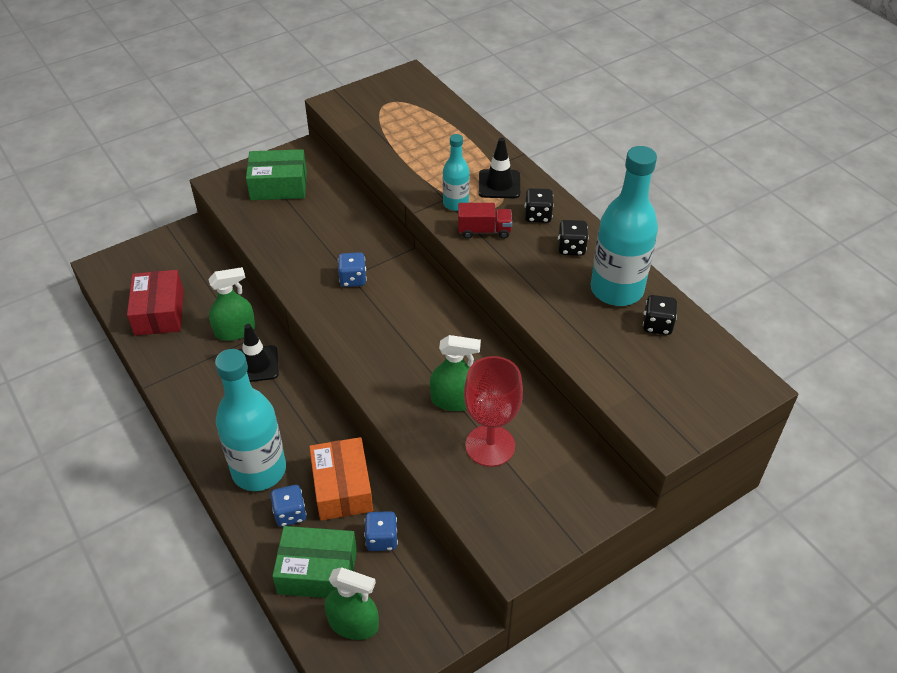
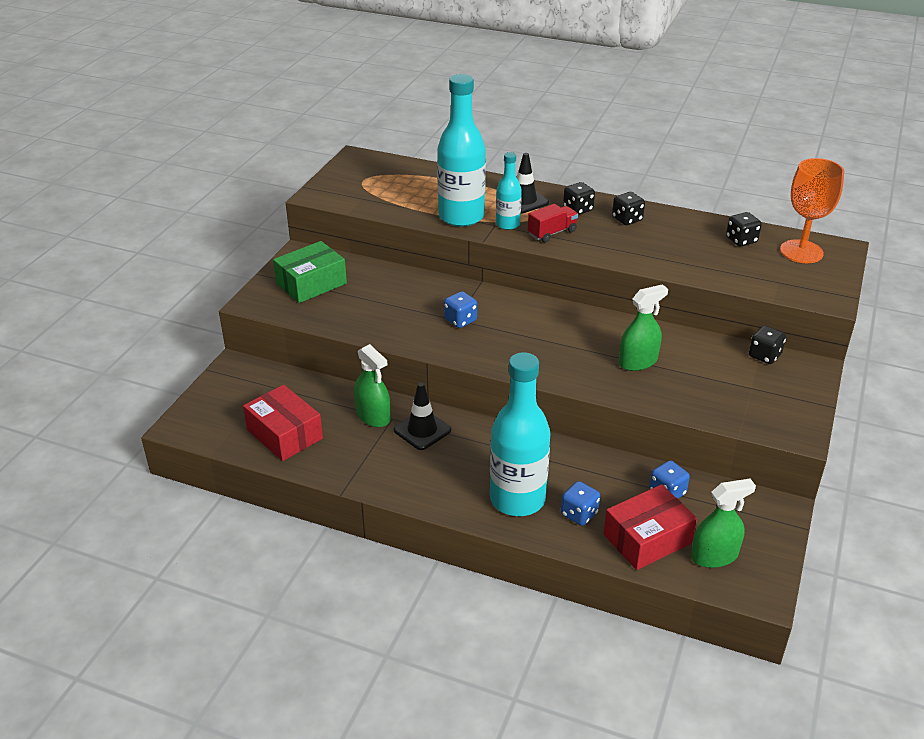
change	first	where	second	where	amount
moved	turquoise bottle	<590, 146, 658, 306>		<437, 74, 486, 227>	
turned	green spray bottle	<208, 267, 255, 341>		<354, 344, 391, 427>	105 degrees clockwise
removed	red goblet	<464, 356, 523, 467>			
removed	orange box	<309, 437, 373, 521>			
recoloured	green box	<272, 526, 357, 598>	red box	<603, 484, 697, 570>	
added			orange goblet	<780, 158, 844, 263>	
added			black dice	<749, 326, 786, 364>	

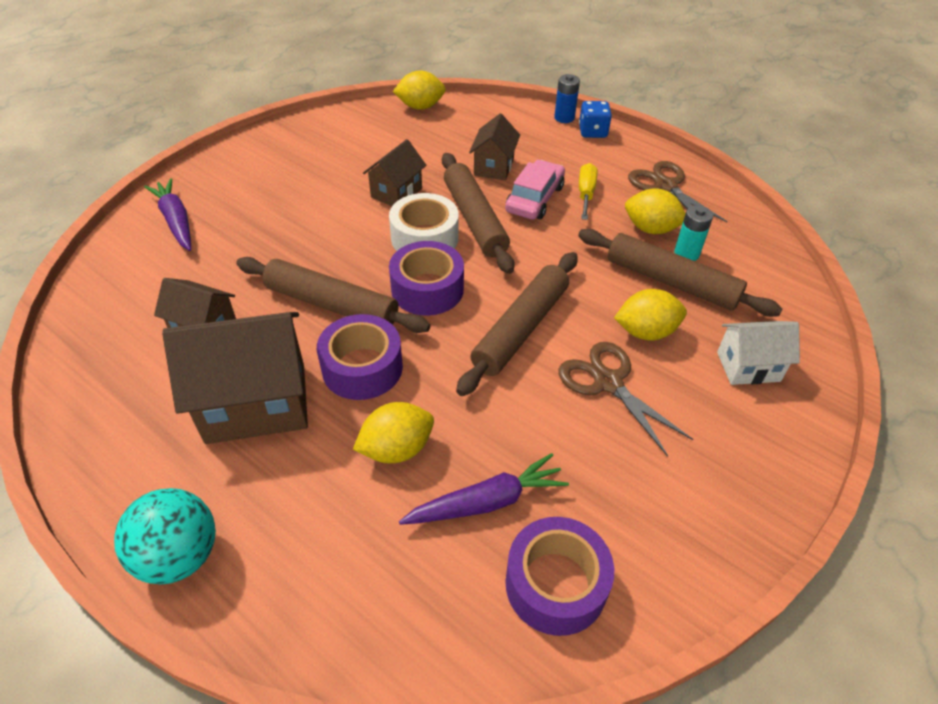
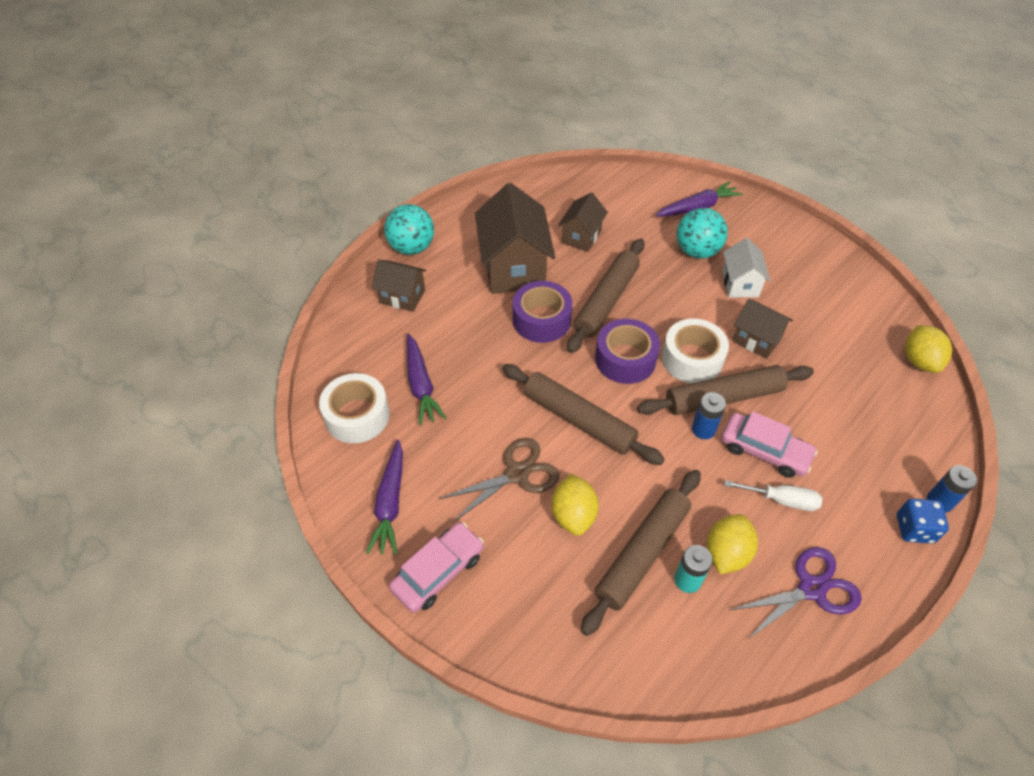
change	first	where	second	where	amount
moved	brown house	<469, 114, 520, 181>		<372, 260, 427, 312>	
recoloured	brown scissors	<628, 161, 728, 222>	purple scissors	<730, 547, 862, 640>	
recoloured	yellow screwdriver	<579, 163, 597, 220>	white screwdriver	<724, 480, 822, 511>	
moved	white house	<717, 321, 800, 385>		<722, 238, 770, 298>	
removed	yellow lemon	<353, 402, 434, 463>			
recoloured	purple tape	<505, 517, 614, 636>	white tape	<319, 373, 390, 443>	
added			turquoise ball	<677, 208, 728, 259>	
added			blue battery	<692, 392, 726, 439>	
added			purple carrot	<366, 440, 403, 555>	
added			pink car	<389, 522, 484, 613>	

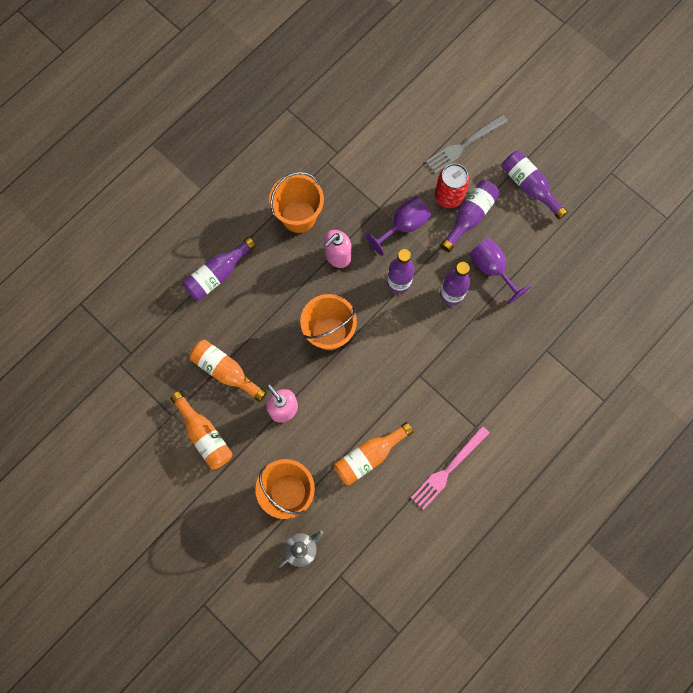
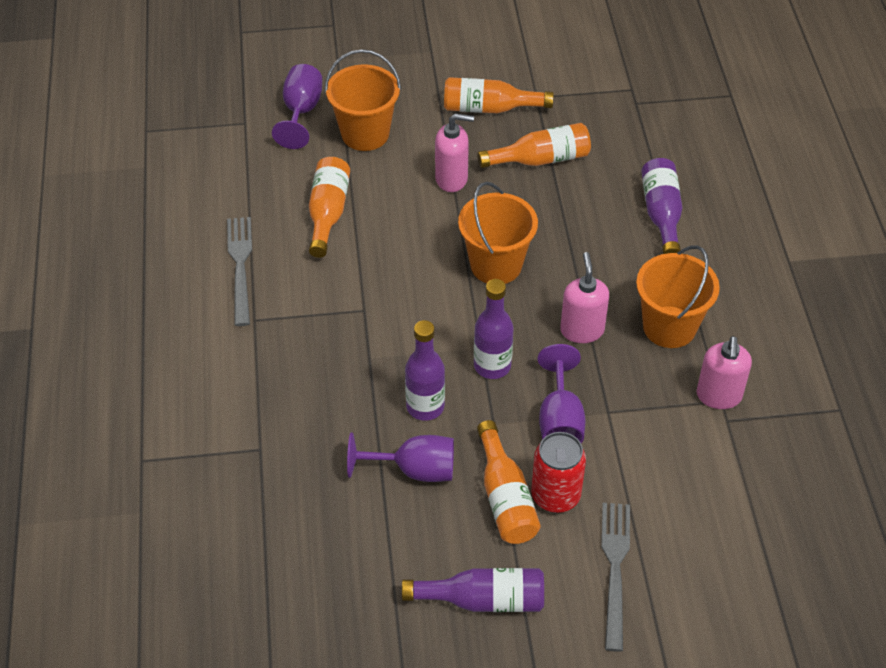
change	first	where	second	where	amount
recoloured	purple bottle	<440, 180, 500, 252>	orange bottle	<477, 420, 541, 544>	
recoloured	pink fork	<411, 426, 490, 510>	grey fork	<227, 217, 252, 326>	
replaced	grey teapot	<278, 530, 323, 568>	purple goblet	<272, 64, 322, 149>	
added			pink soap dispenser	<697, 336, 752, 409>	

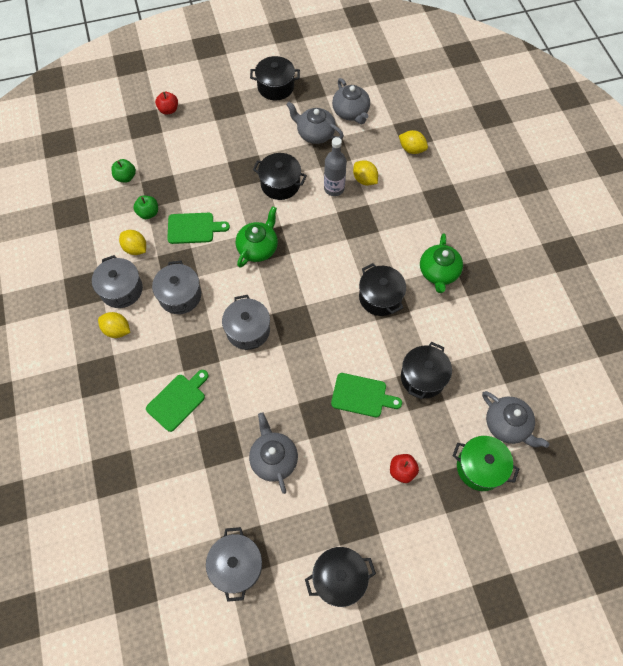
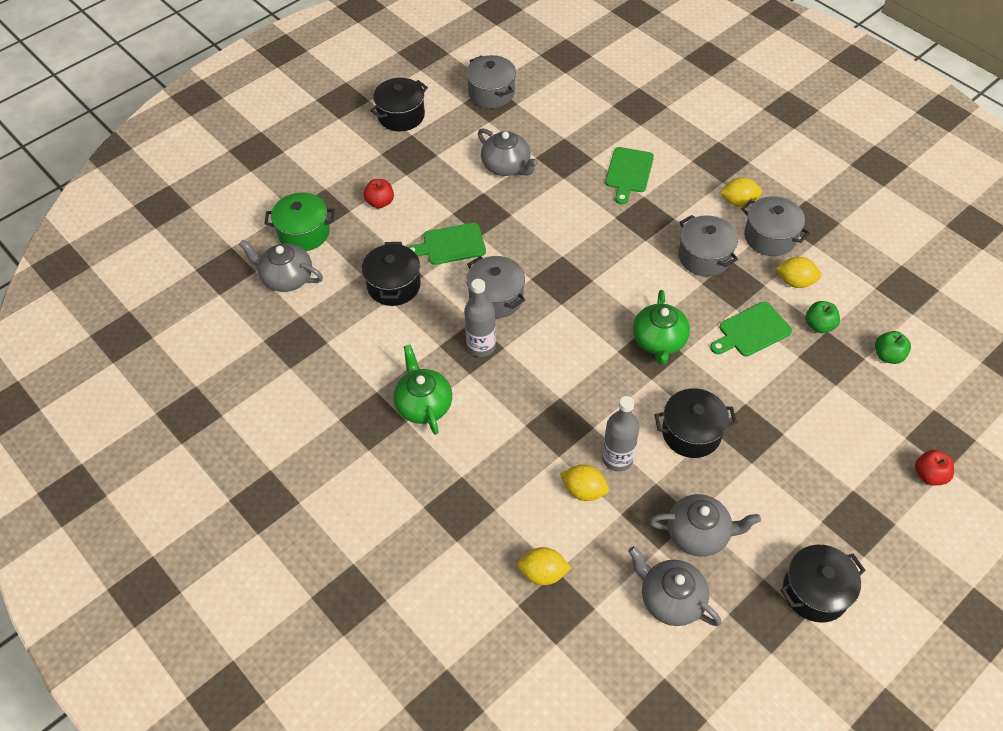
change	first	where	second	where	amount
replaced	black pot	<359, 263, 406, 316>	grey bottle	<464, 279, 496, 357>	
moved	grey pot	<222, 295, 270, 350>		<466, 256, 525, 318>	

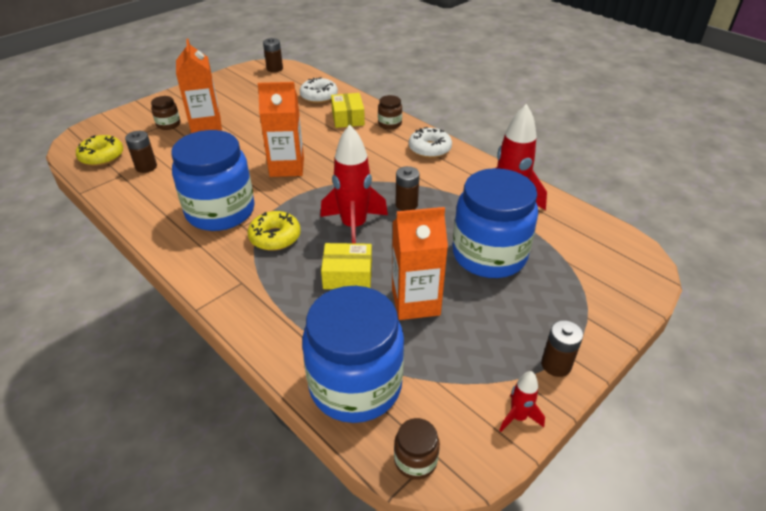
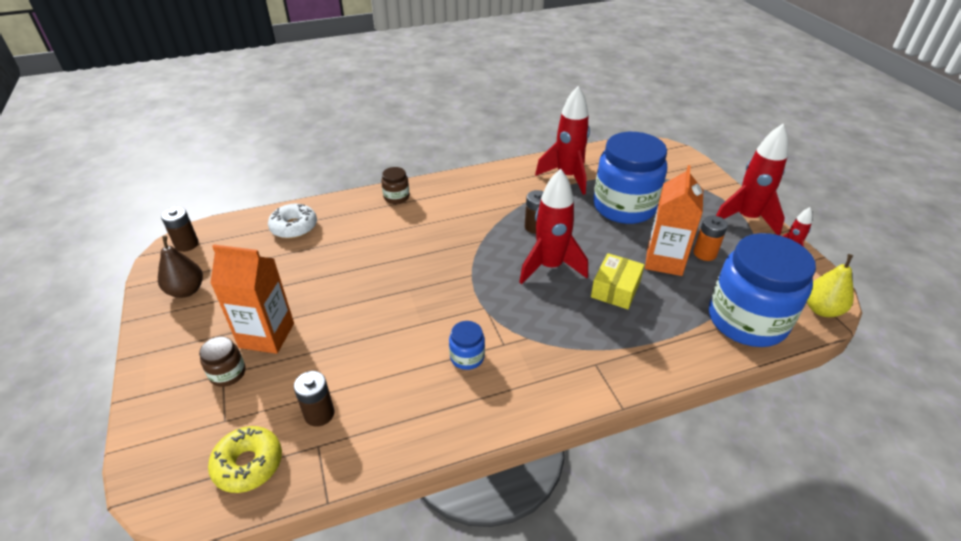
change	first	where	second	where	amount
removed	orange carton	<258, 82, 304, 177>			
removed	yellow box	<331, 93, 365, 128>			
removed	white donut	<409, 127, 452, 158>			
resized	blue jar	<171, 130, 255, 231>		<449, 321, 485, 370>	x0.42
removed	yellow donut	<247, 211, 301, 251>			
replaced	brown battery	<541, 320, 583, 377>	red rocket	<716, 124, 788, 235>	
replaced	brown jar	<394, 418, 440, 480>	yellow pear	<807, 254, 854, 317>	
added			orange battery	<693, 216, 728, 261>	
added			brown pear	<158, 236, 203, 298>	

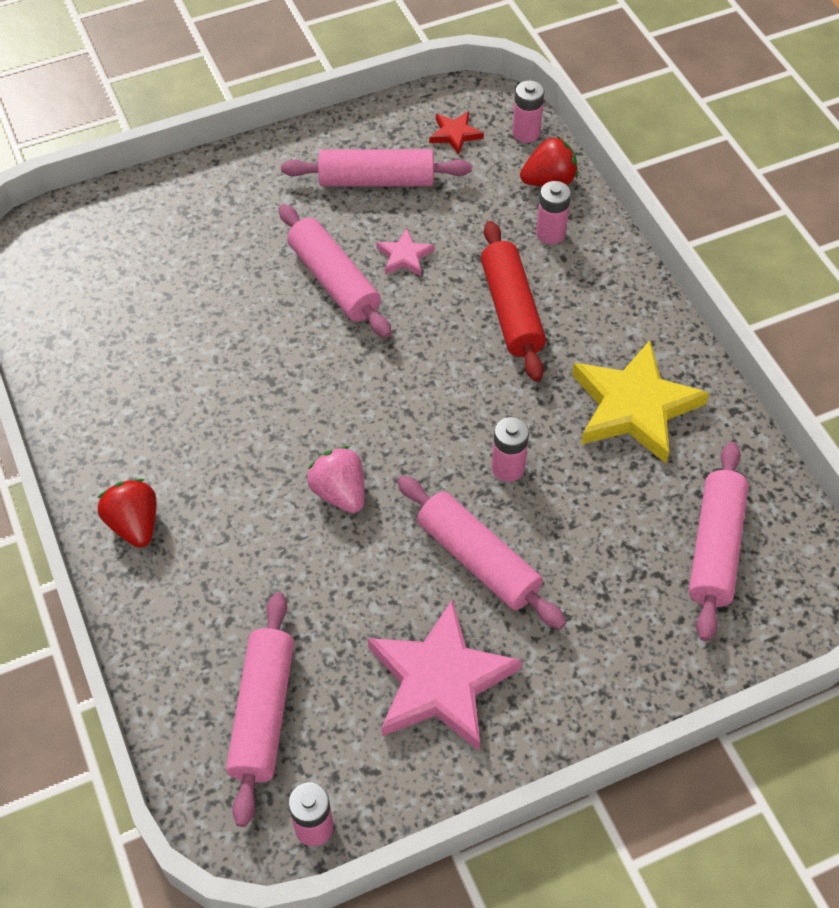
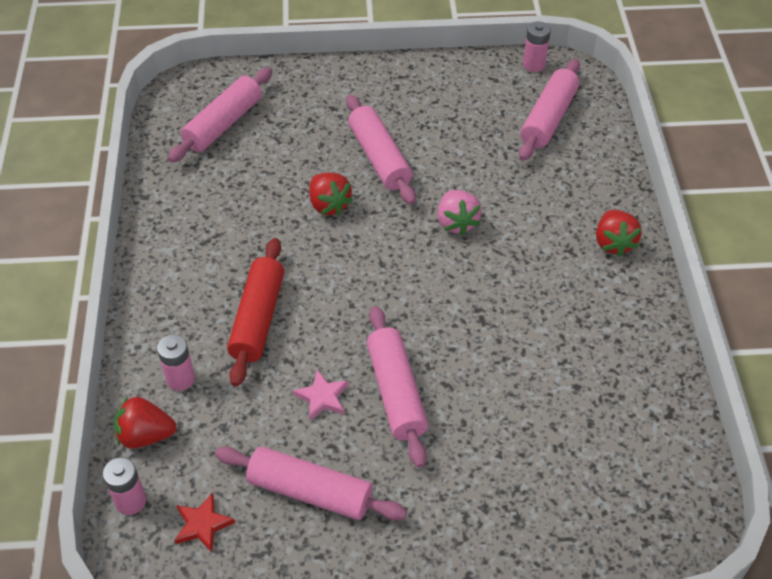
change	first	where	second	where	amount
removed	yellow star	<572, 340, 709, 463>			
replaced	pink battery	<492, 417, 529, 482>	red strawberry	<309, 173, 353, 216>	
removed	pink star	<368, 599, 522, 750>			

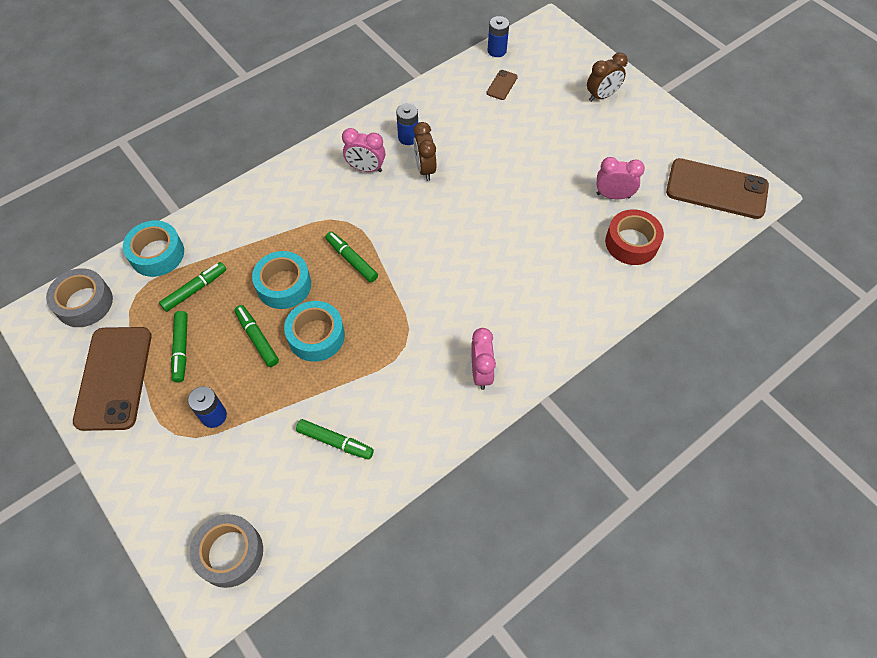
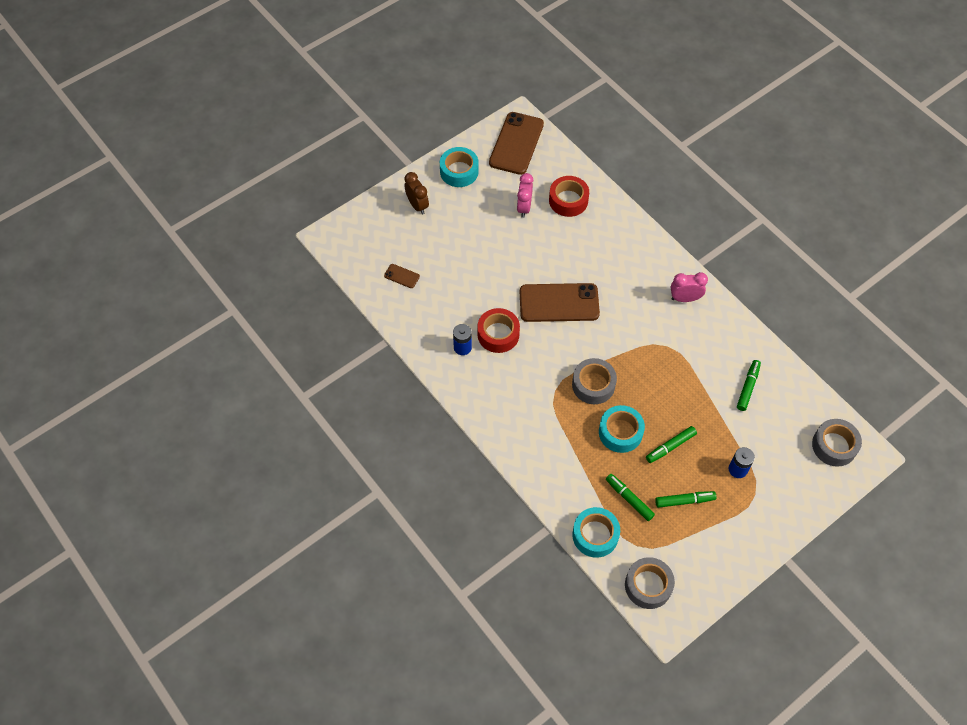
change	first	where	second	where	amount
removed	blue battery	<487, 16, 509, 57>			
replaced	brown clock	<414, 122, 436, 181>	red tape	<477, 308, 520, 353>	
removed	pink clock	<342, 128, 385, 172>			
replaced	green marker	<325, 231, 378, 282>	grey tape	<572, 358, 617, 404>	
moved	turquoise tape	<284, 301, 345, 362>		<440, 147, 479, 187>	
moved	brown phone	<73, 327, 152, 431>		<520, 283, 600, 322>	

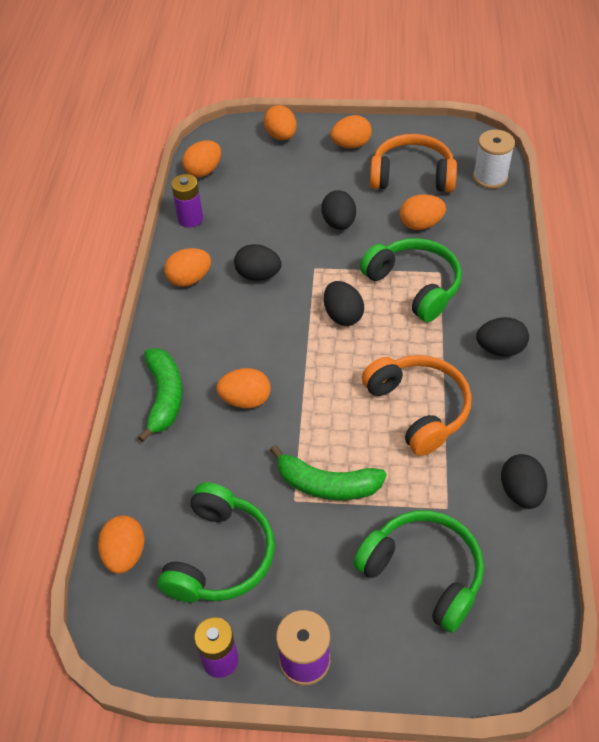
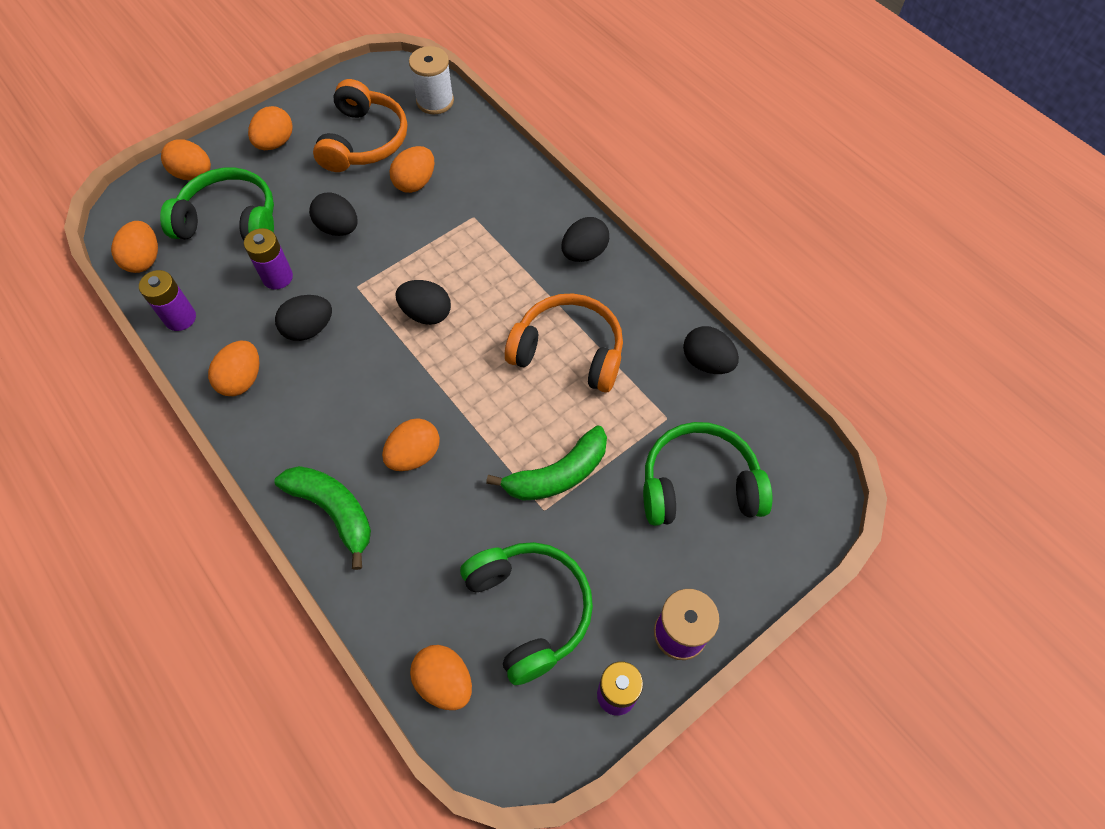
change	first	where	second	where	amount
turned	orange headphones	<370, 134, 457, 192>		<313, 79, 407, 172>	135 degrees clockwise
moved	green headphones	<360, 238, 462, 322>		<160, 167, 274, 240>	
added			purple battery	<244, 228, 293, 289>	

